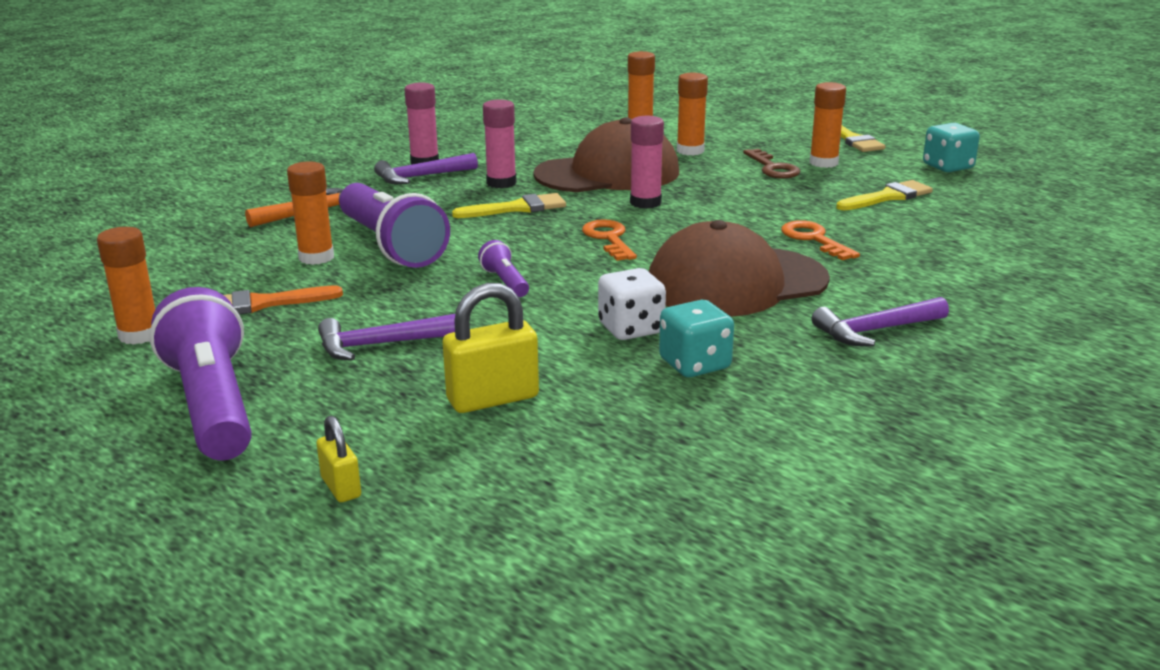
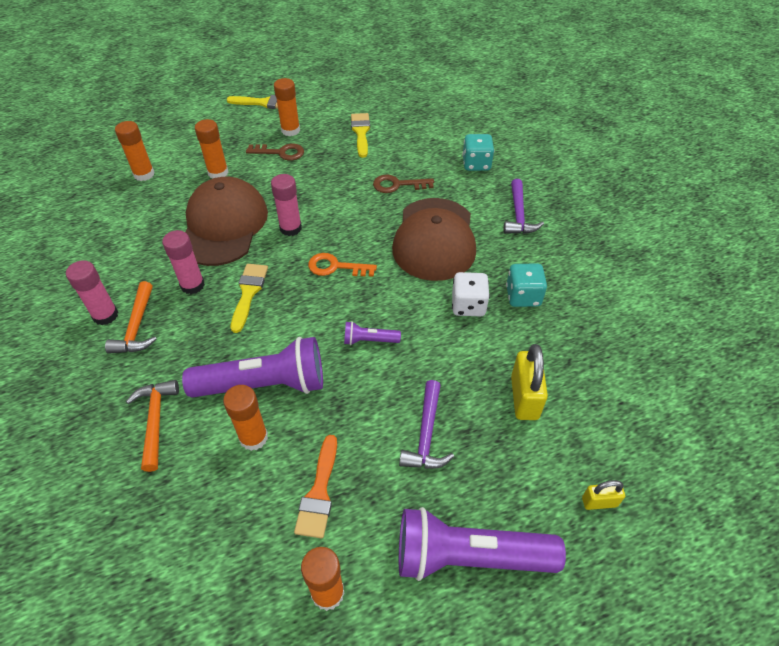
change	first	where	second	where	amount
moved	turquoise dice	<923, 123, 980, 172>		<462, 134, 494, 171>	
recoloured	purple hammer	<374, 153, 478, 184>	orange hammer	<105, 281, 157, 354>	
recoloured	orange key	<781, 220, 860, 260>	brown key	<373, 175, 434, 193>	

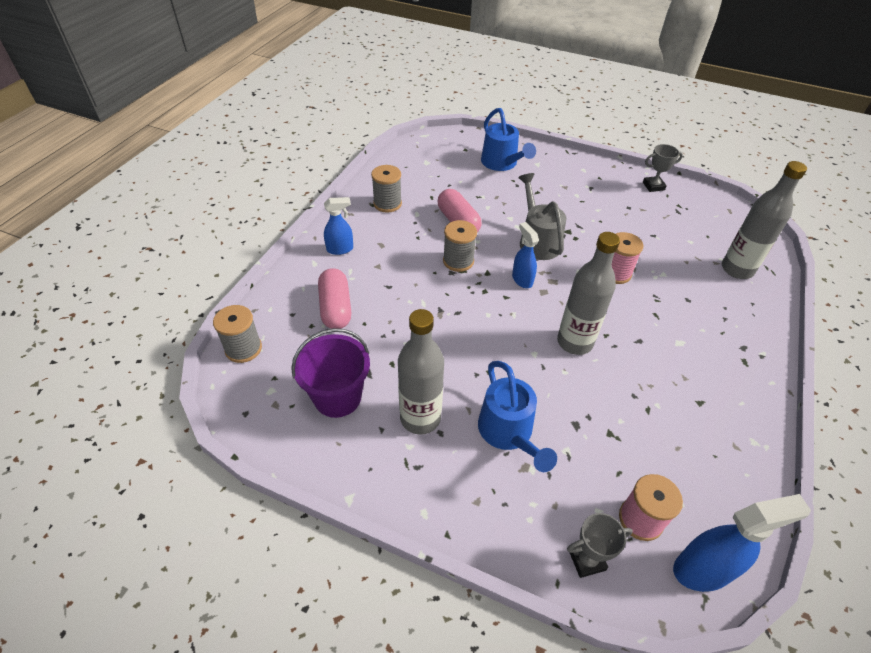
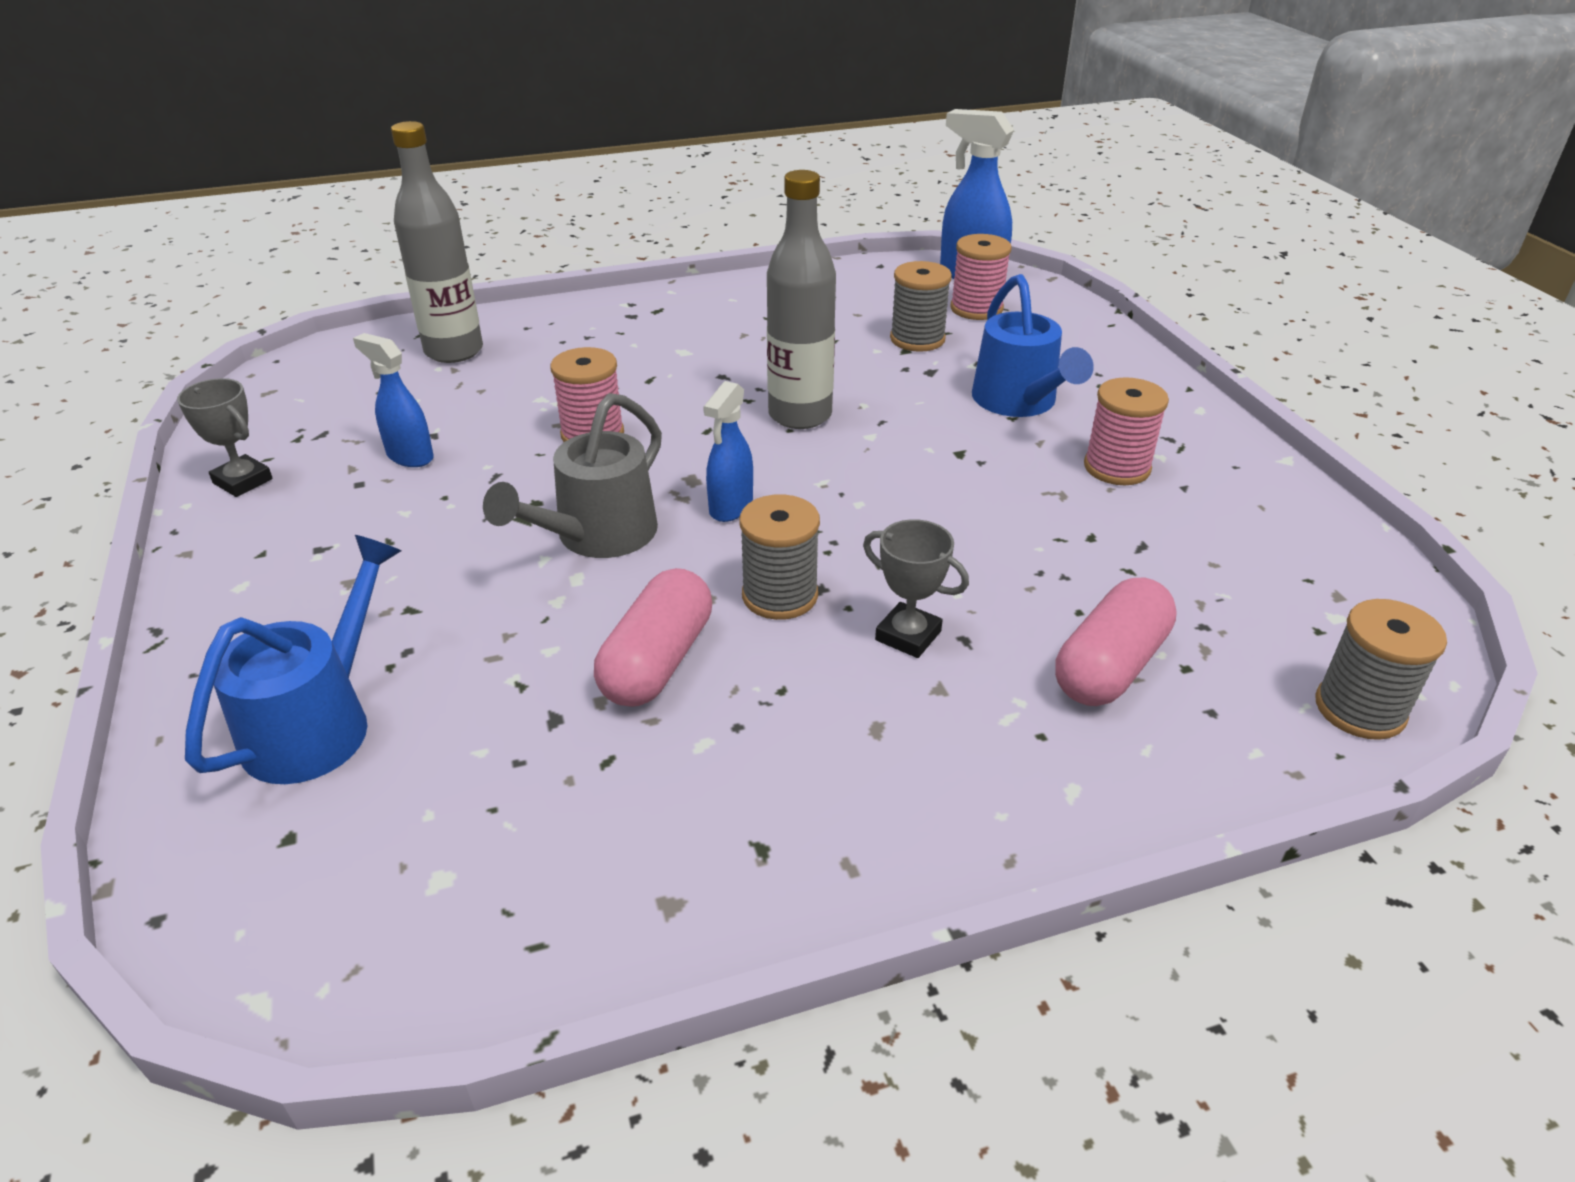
change	first	where	second	where	amount
moved	grey spool	<371, 165, 402, 213>		<890, 261, 952, 352>	
moved	blue spray bottle	<324, 197, 353, 255>		<353, 333, 434, 467>	
replaced	grey bottle	<398, 309, 444, 434>	pink spool	<1084, 377, 1169, 485>	
removed	purple bucket	<291, 328, 370, 418>			
turned	blue watering can	<478, 361, 557, 472>		<972, 274, 1094, 417>	135 degrees clockwise
moved	grey trophy	<567, 513, 633, 578>		<863, 519, 969, 658>	

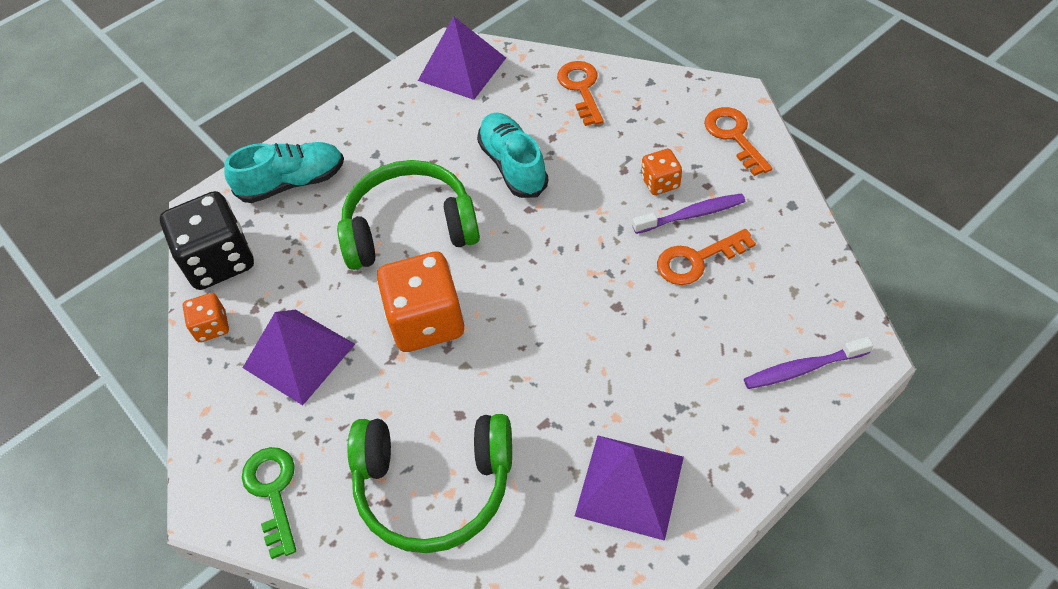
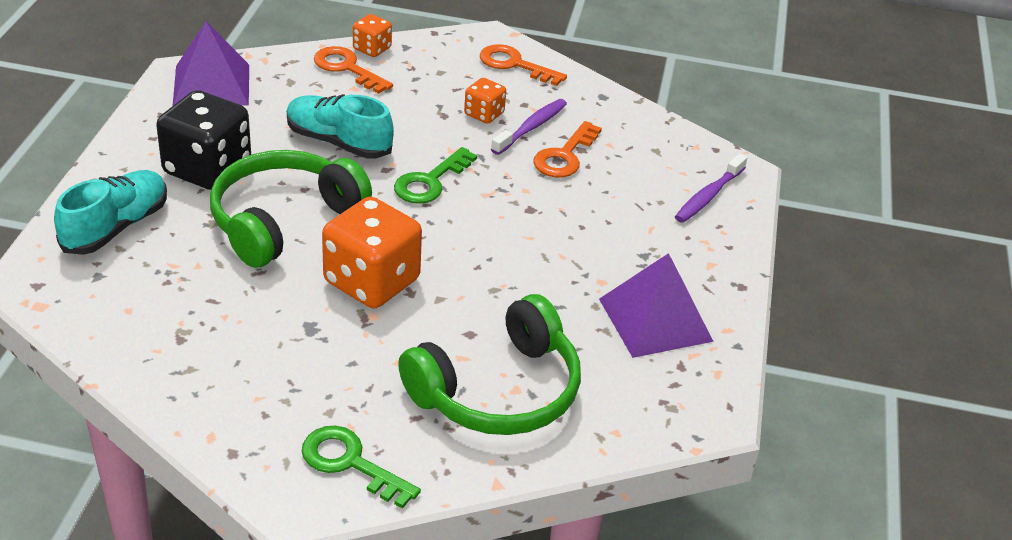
change	first	where	second	where	amount
moved	black dice	<160, 191, 254, 290>		<156, 90, 251, 190>	
moved	orange dice	<182, 293, 229, 342>		<353, 14, 392, 57>	
removed	purple pyramid	<243, 310, 355, 405>			
added			green key	<394, 147, 477, 204>	

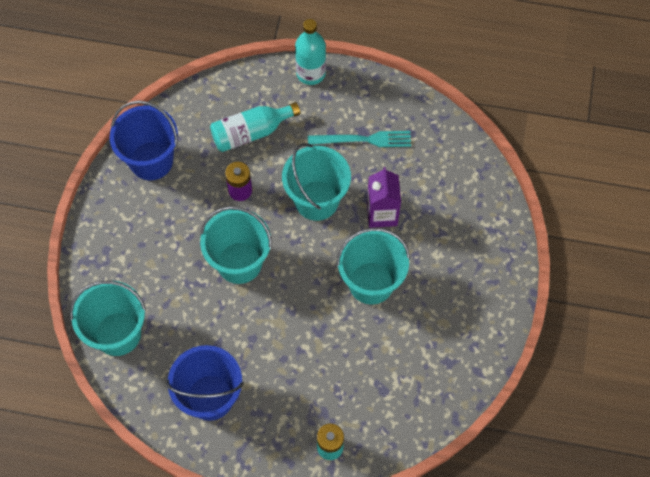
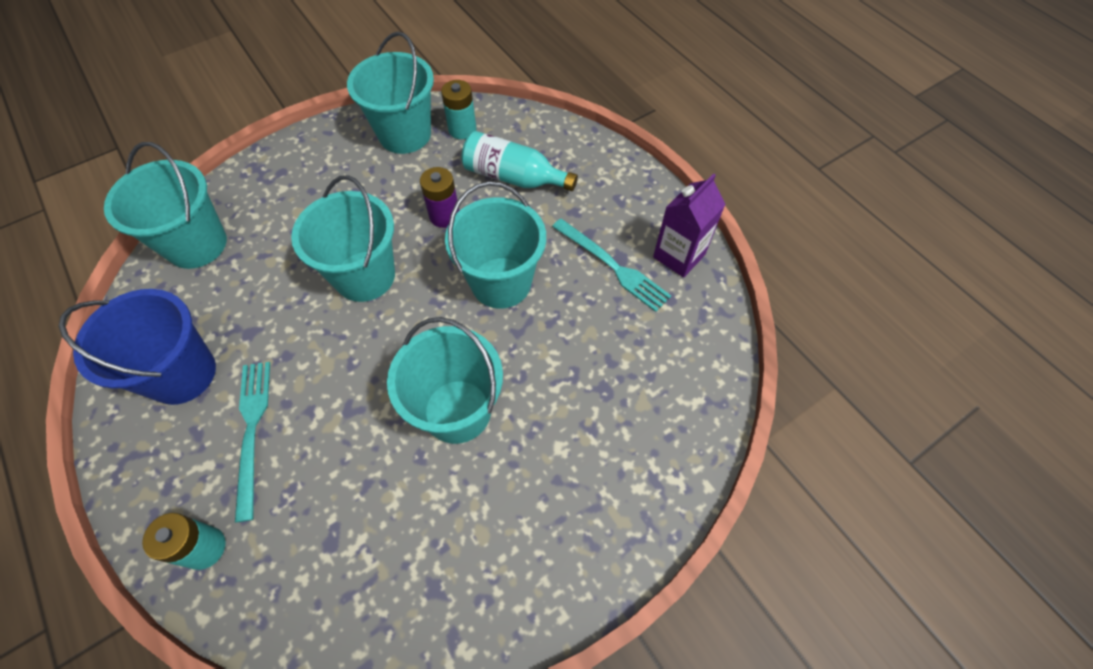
change	first	where	second	where	amount
removed	turquoise bottle	<295, 19, 326, 85>			
recoloured	blue bucket	<110, 101, 178, 180>	turquoise bucket	<347, 32, 434, 154>	
moved	purple carton	<367, 167, 401, 228>		<653, 173, 726, 278>	
added			turquoise battery	<441, 80, 477, 139>	
added			turquoise fork	<235, 362, 270, 522>	

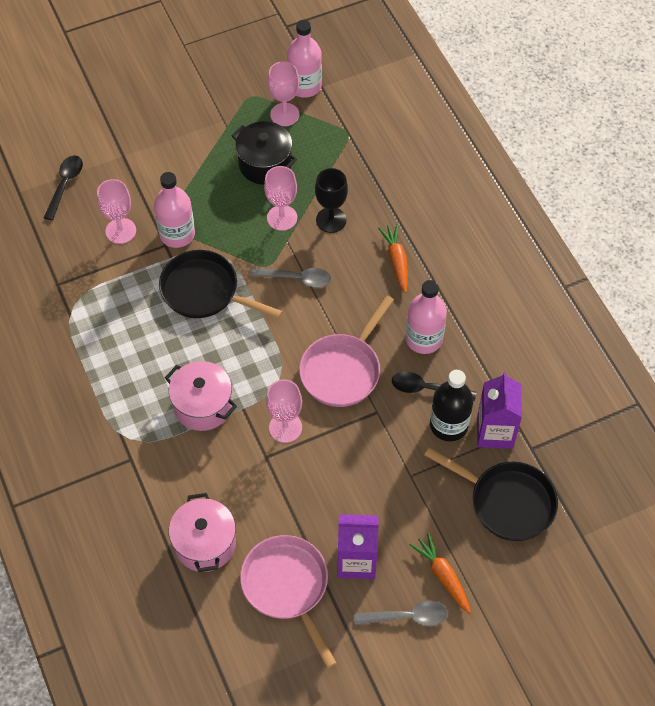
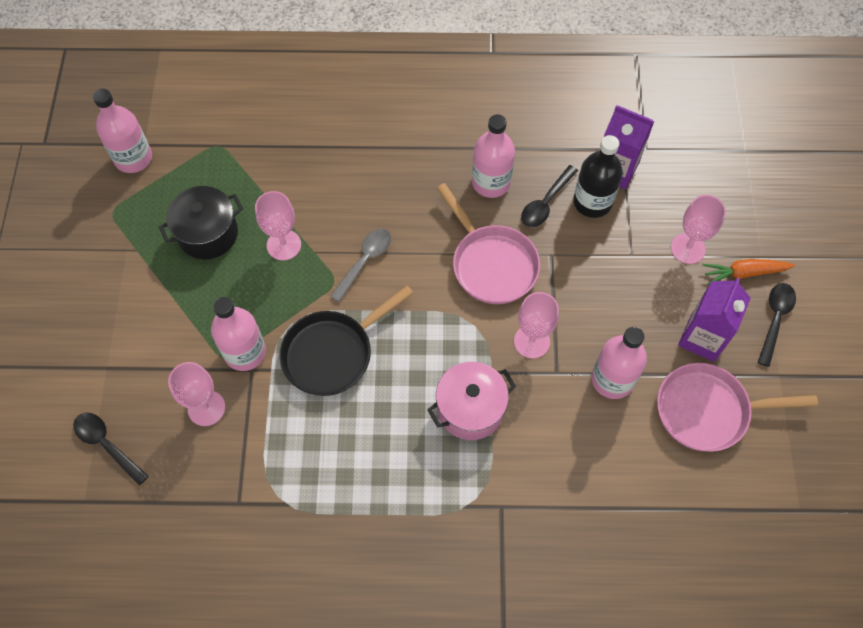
change	first	where	second	where	amount
moved	pink goblet	<268, 61, 299, 126>		<671, 195, 726, 264>	
removed	black goblet	<315, 168, 348, 233>			
removed	orange carrot	<378, 224, 408, 293>			
removed	black pan	<425, 447, 558, 541>			
removed	pink pot	<169, 493, 236, 572>			
recoloured	grey spoon	<354, 601, 447, 626>	black spoon	<758, 283, 796, 367>	
added			pink bottle	<591, 327, 647, 399>	

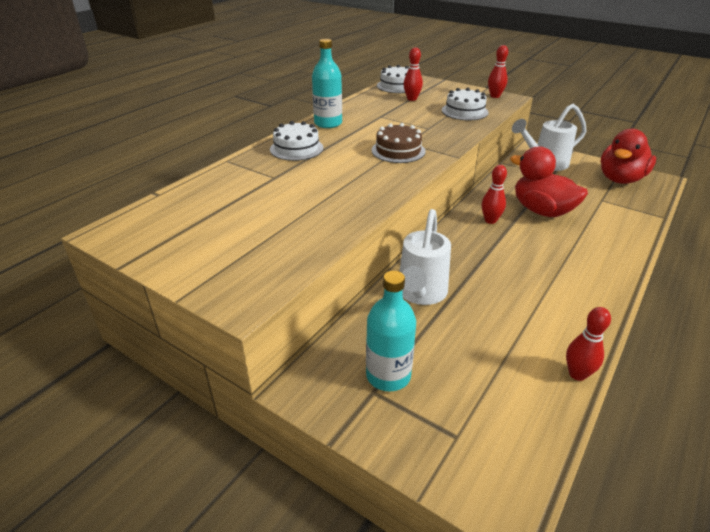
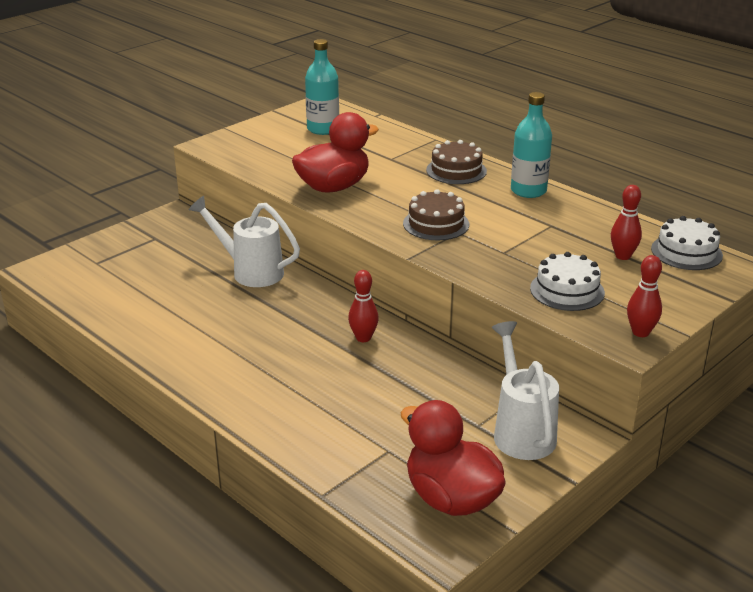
change	first	where	second	where	amount
recoloured	white cake	<270, 121, 323, 161>	brown cake	<426, 140, 487, 184>	
moved	red duck	<510, 146, 588, 217>		<292, 112, 379, 193>	
moved	turquoise bottle	<366, 271, 416, 392>		<305, 39, 339, 135>	
removed	red bowling pin	<566, 307, 611, 381>			

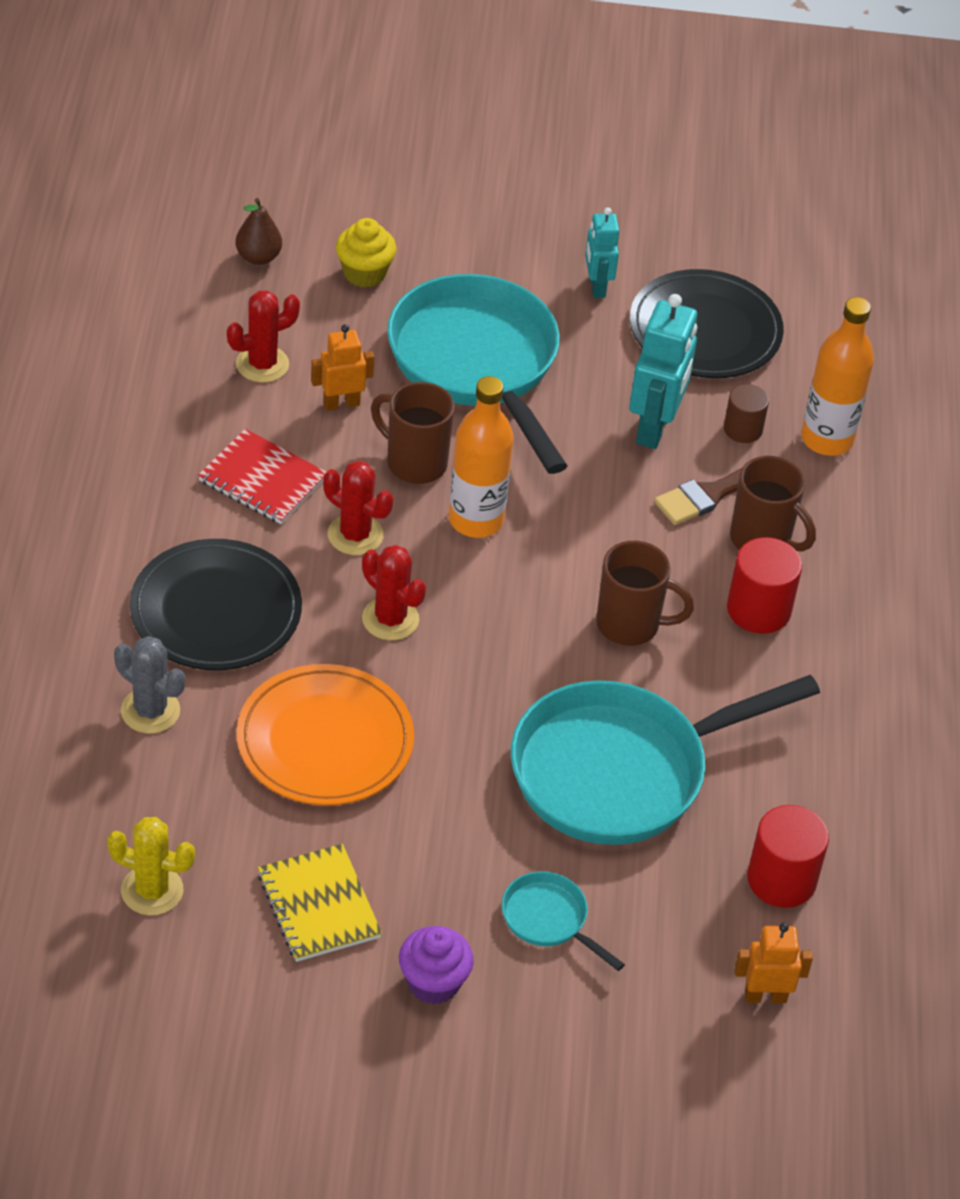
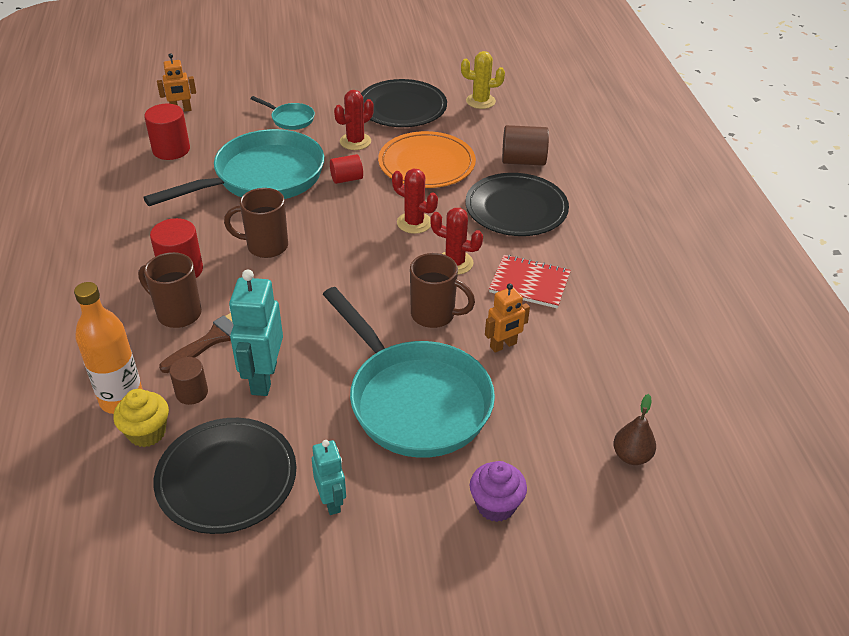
change	first	where	second	where	amount
moved	yellow cupcake	<336, 218, 396, 288>		<113, 389, 169, 447>	
moved	red cactus	<227, 290, 300, 383>		<334, 90, 374, 150>	
removed	orange bottle	<449, 376, 514, 538>			
replaced	grey cactus	<114, 636, 185, 734>	brown cylinder	<502, 125, 549, 166>	
replaced	yellow notebook	<258, 844, 382, 962>	black plate	<361, 79, 447, 127>	
moved	purple cupcake	<399, 926, 474, 1004>		<470, 461, 527, 522>	
added			red cylinder	<330, 154, 363, 184>	

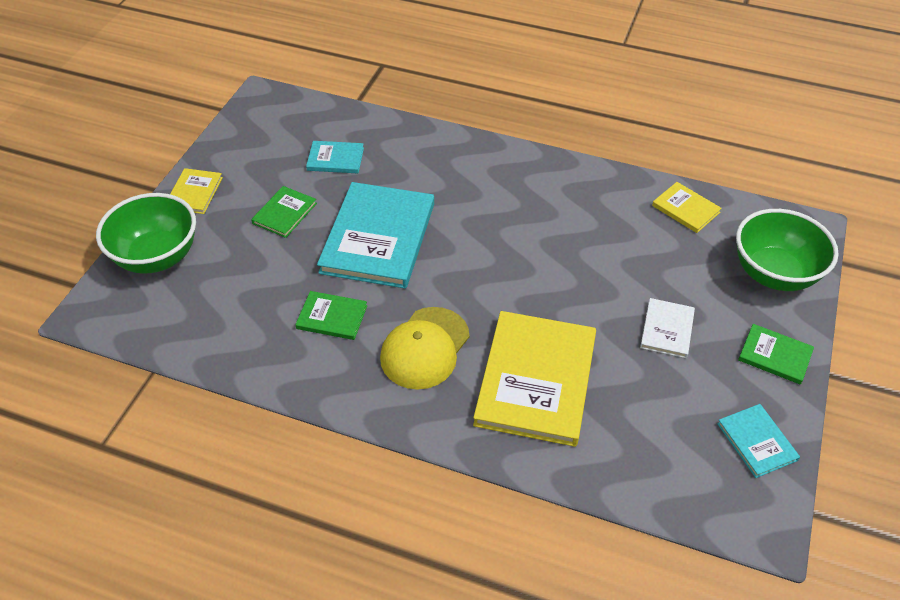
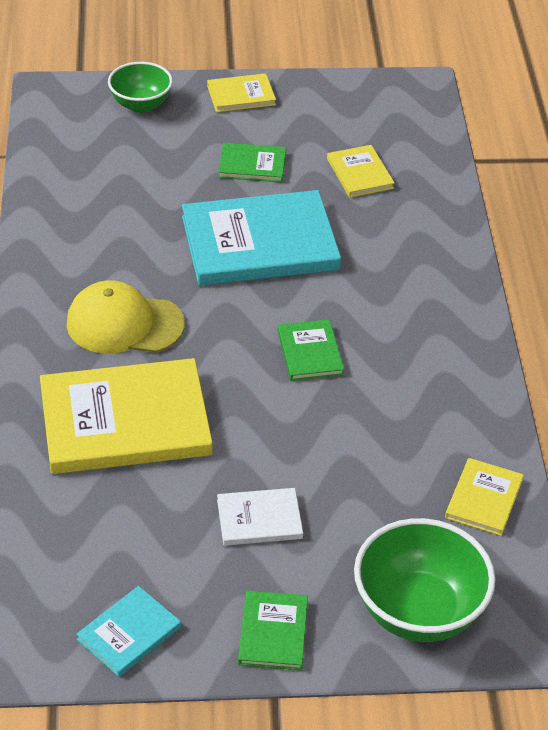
change	first	where	second	where	amount
recoloured	turquoise book	<306, 141, 364, 173>	yellow book	<327, 145, 395, 198>	
resized	green bowl	<96, 193, 196, 274>		<108, 62, 173, 113>	x0.63
moved	green book	<295, 291, 367, 340>		<278, 319, 344, 381>	

